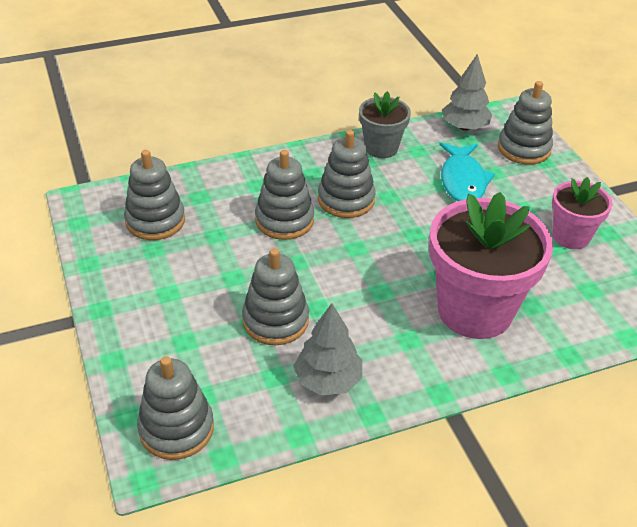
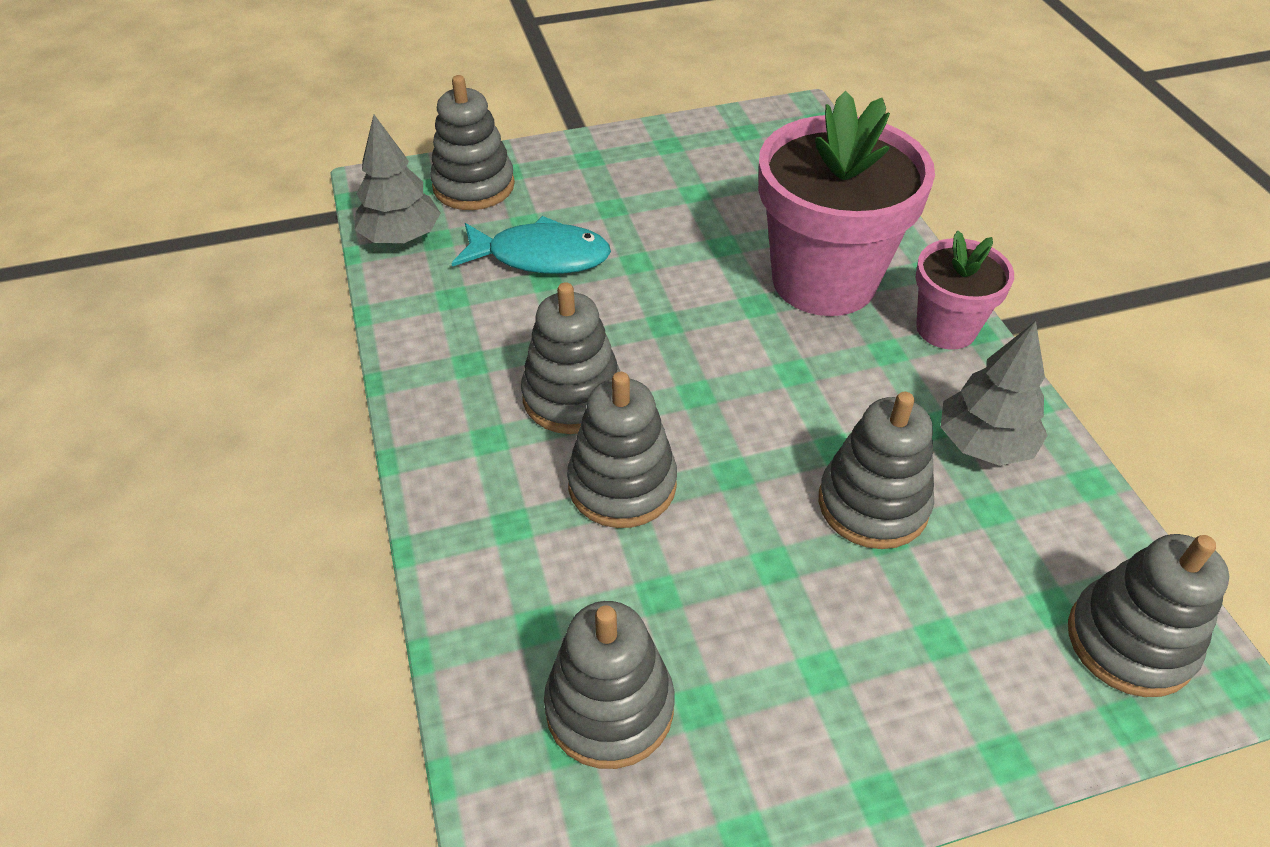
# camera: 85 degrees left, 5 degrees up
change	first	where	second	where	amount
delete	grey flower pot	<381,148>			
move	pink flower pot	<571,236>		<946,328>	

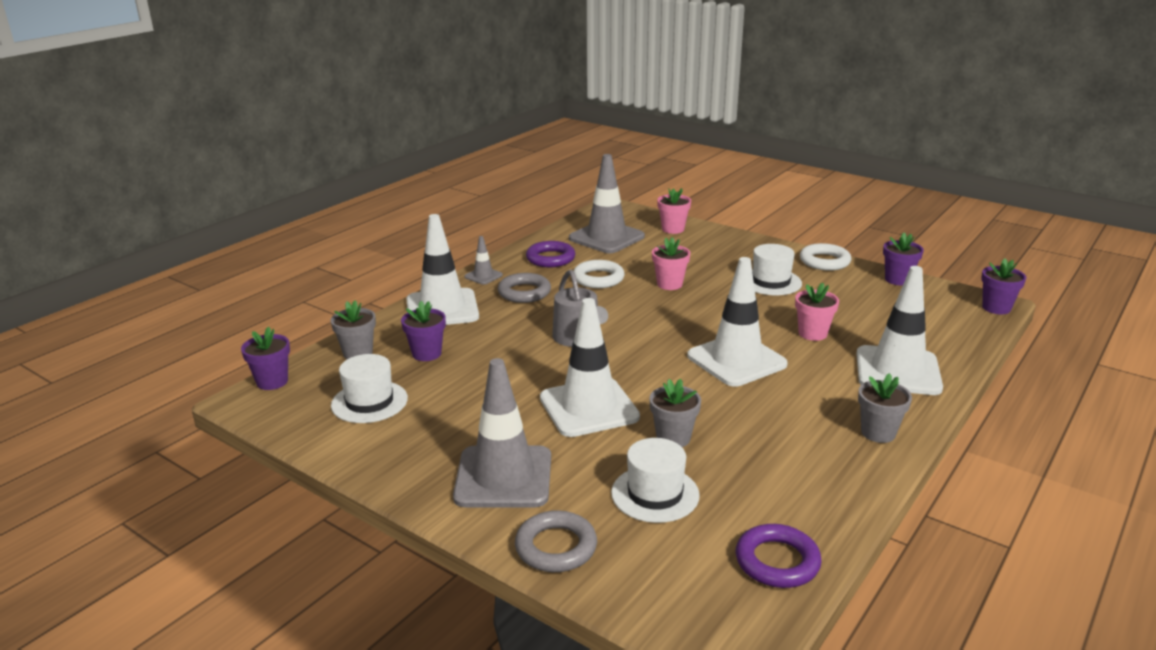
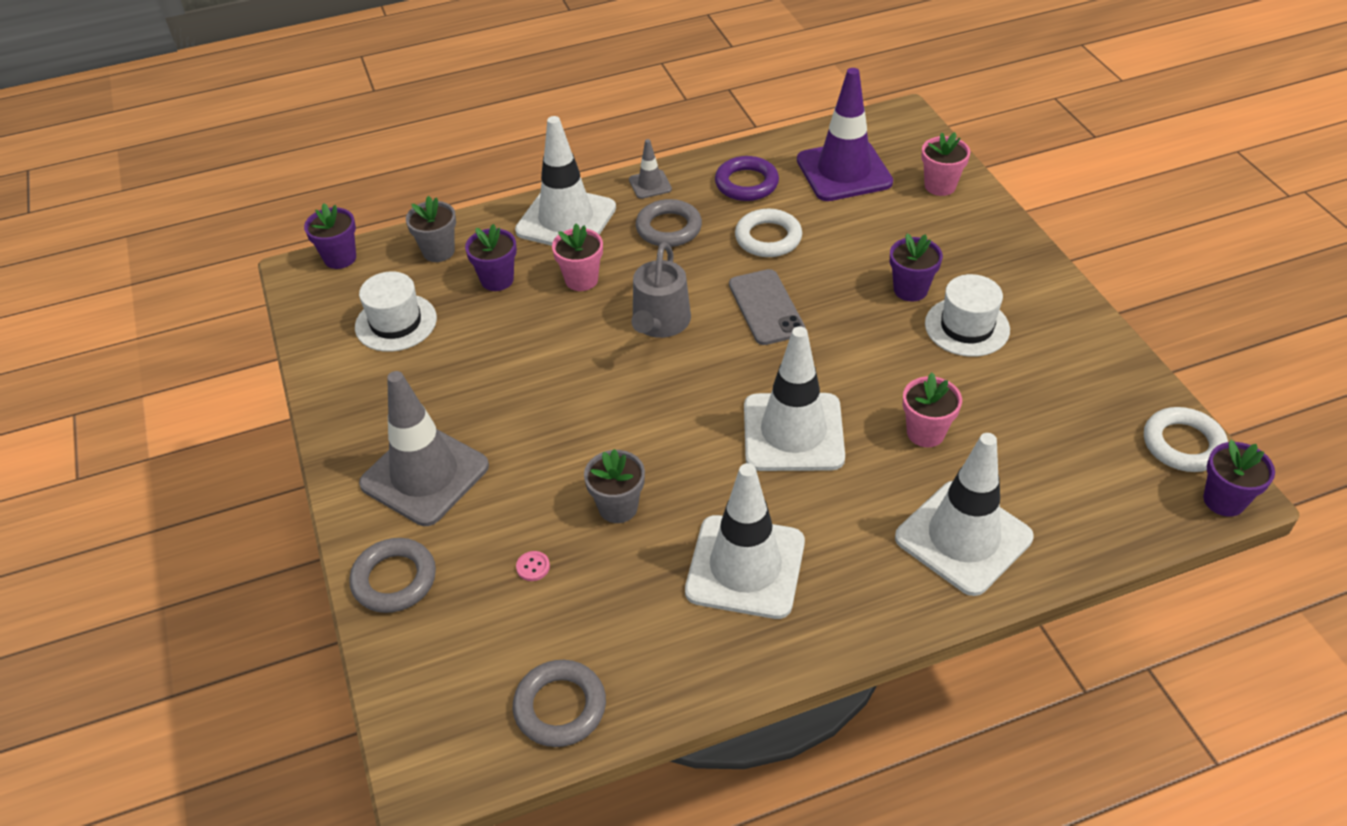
# camera: 35 degrees right, 20 degrees up
change	first	where	second	where	amount
delete	grey flower pot	<878,433>			
insert			grey phone	<766,307>	
move	white traffic cone	<589,408>		<745,567>	
move	pink flower pot	<669,284>		<581,280>	
move	white ring	<824,261>		<1183,444>	
move	purple flower pot	<898,280>		<910,290>	
replace	white hat	<655,494>	pink button	<533,567>	
recolor	grey traffic cone	<606,237>	purple traffic cone	<844,171>	
recolor	purple ring	<777,561>	grey ring	<560,707>	

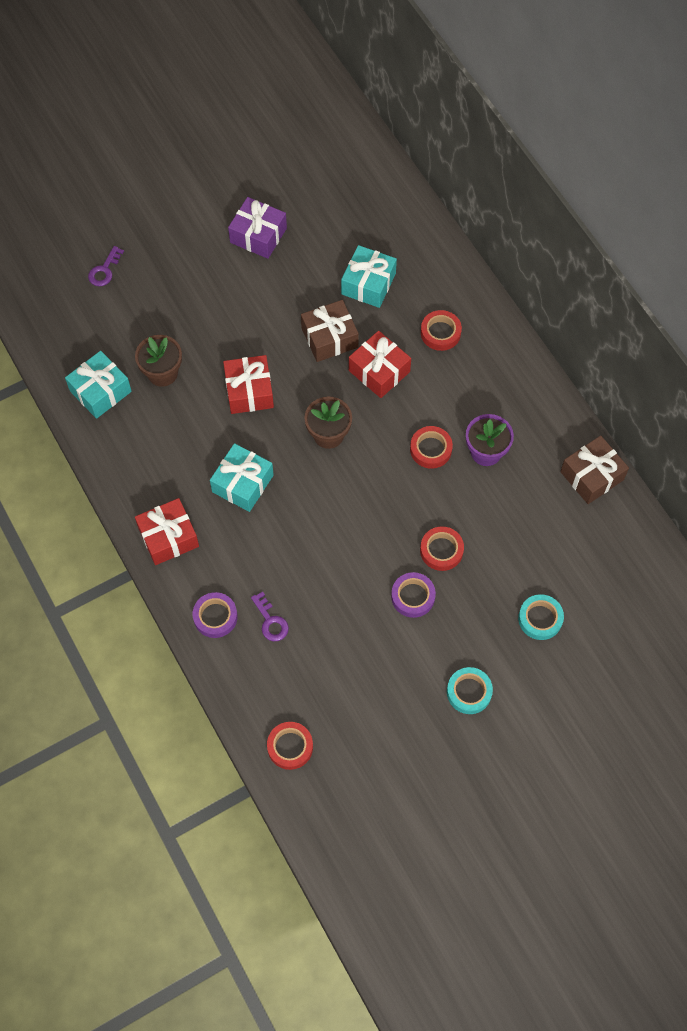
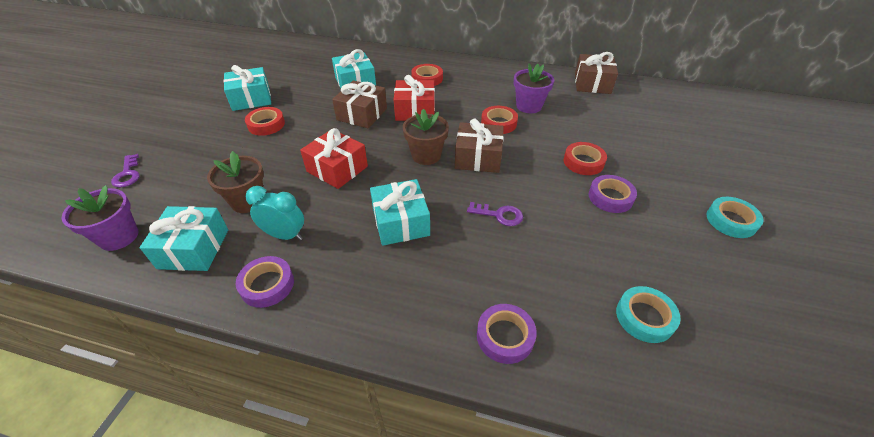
# camera: 45 degrees left, 20 degrees down
change	first	where	second	where	amount
delete	red gift	<168,537>			
insert			purple flower pot	<119,237>	
insert			purple tape	<267,285>	
insert			turquoise clock	<285,235>	
insert			brown gift	<478,158>	
move	purple key	<270,621>		<499,215>	
move	red tape	<290,747>		<266,125>	
move	turquoise tape	<540,619>		<644,317>	
recolor	purple gift	<258,235>	turquoise gift	<251,99>	

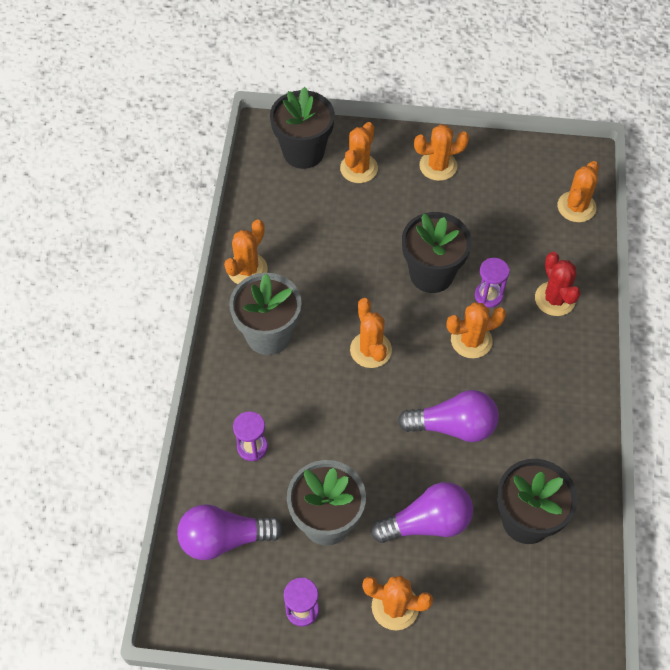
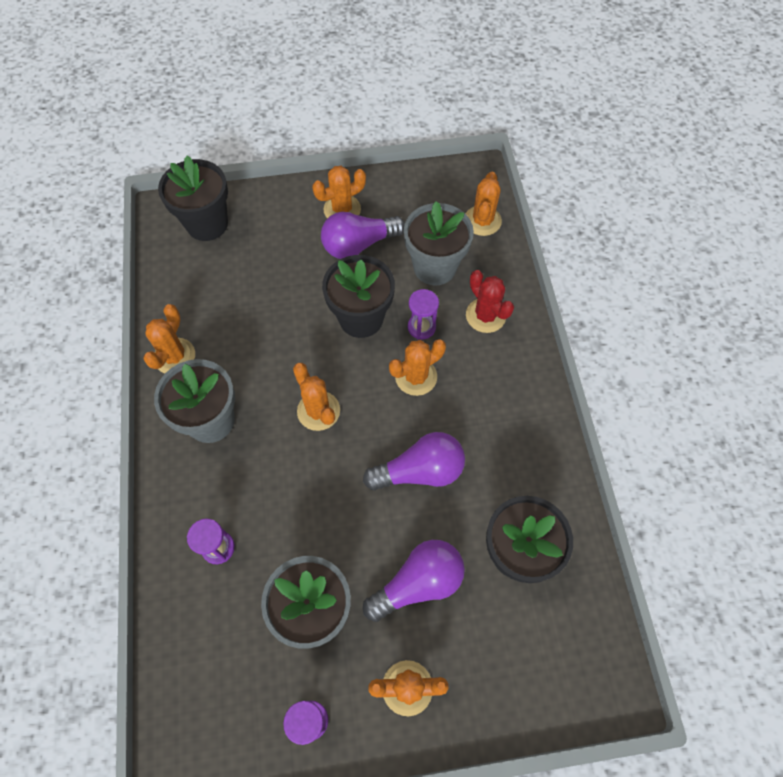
# camera: 15 degrees left, 5 degrees up
change	first	where	second	where	amount
delete	orange cactus	<359,168>			
insert			grey flower pot	<434,267>	
move	purple light bulb	<224,539>		<358,245>	

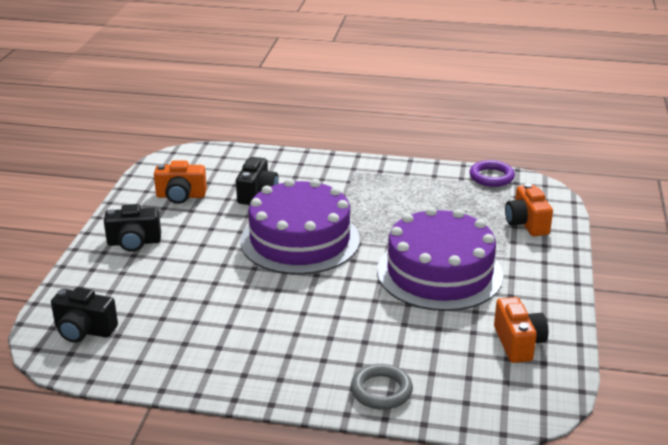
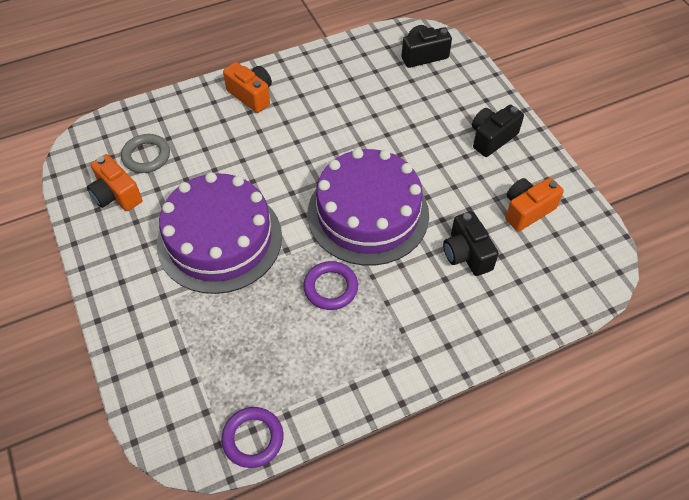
# camera: 145 degrees right, 25 degrees up
change	first	where	second	where	amount
insert			purple ring	<330,288>	
move	grey ring	<381,391>		<146,156>	
move	orange camera	<526,223>		<251,95>	

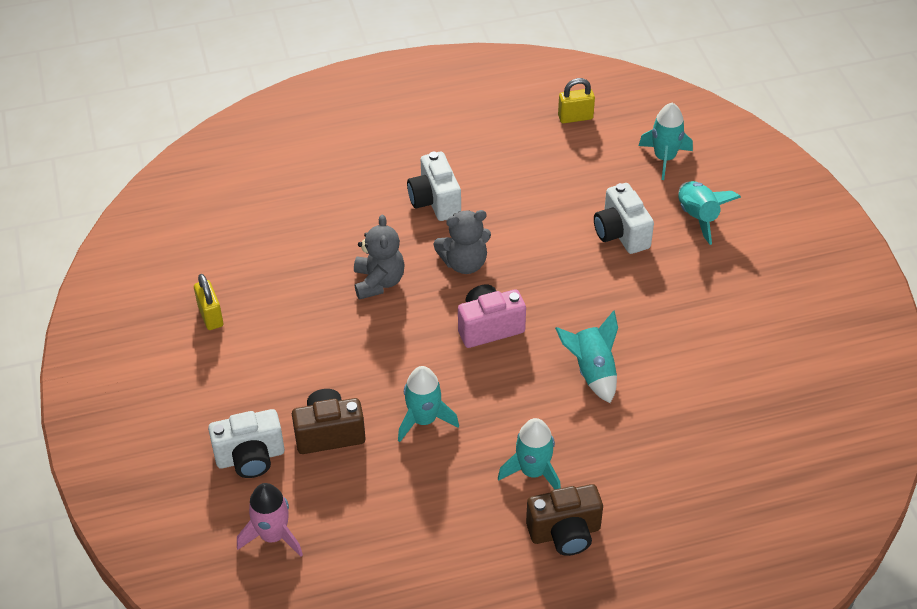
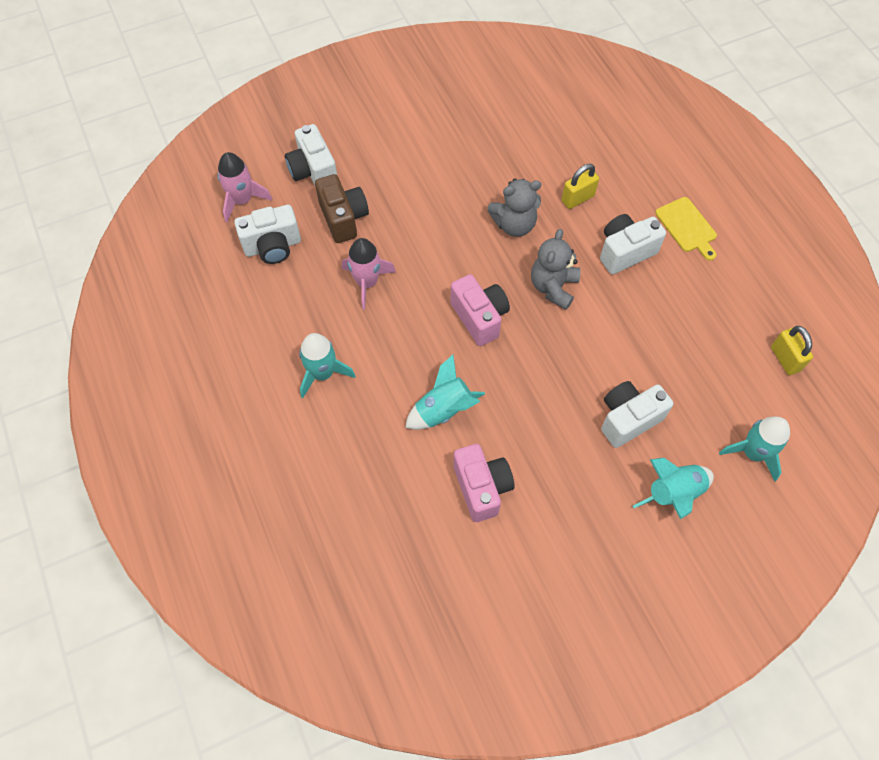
# camera: 80 degrees right, 15 degrees up
change	first	where	second	where	amount
delete	brown camera	<565,533>			
insert			white camera	<273,246>	
insert			pink camera	<482,488>	
insert			yellow cutting board	<687,227>	
move	yellow padlock	<210,316>		<577,198>	
recolor	turquoise rocket	<424,420>	pink rocket	<367,282>	
rotate	grey teddy bear	<464,263>		<553,287>	45 degrees clockwise

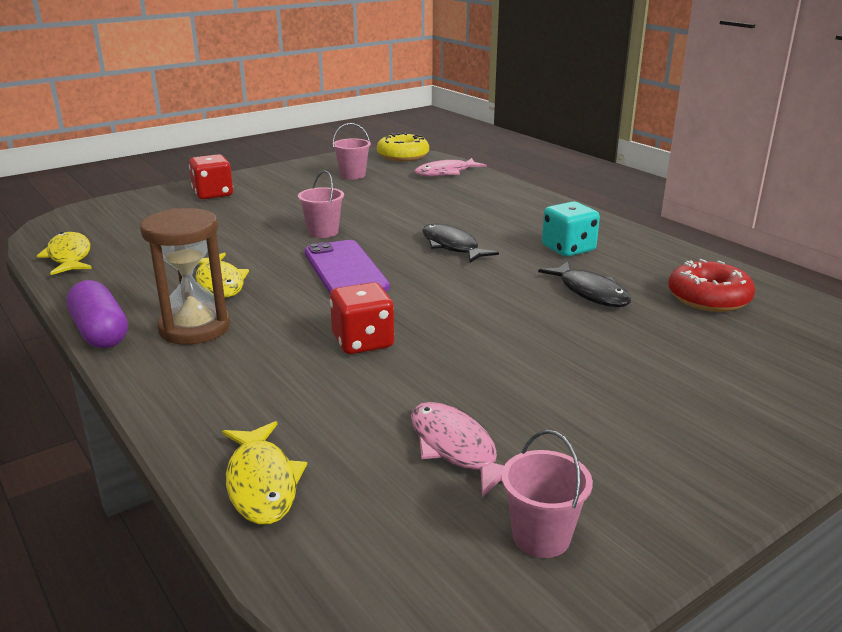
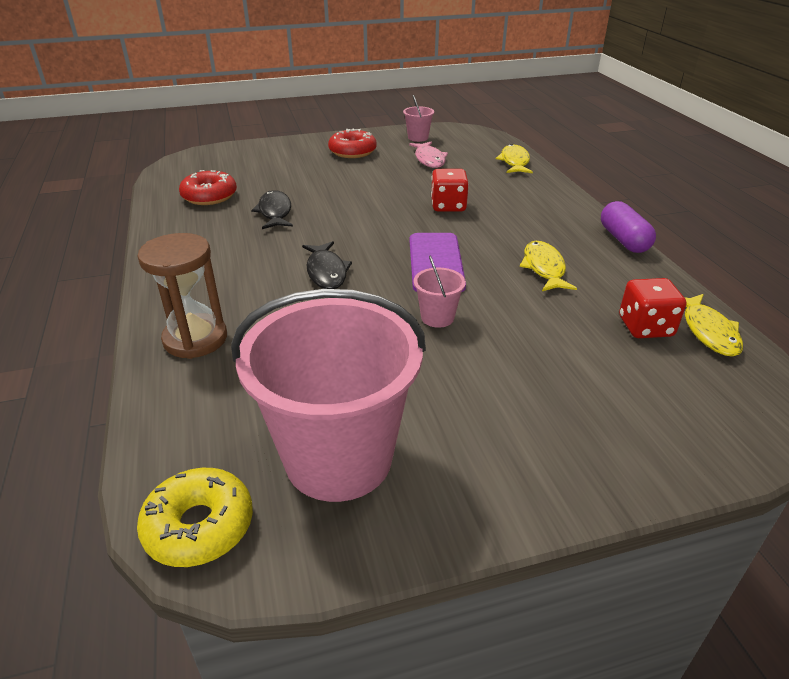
# camera: 160 degrees left, 10 degrees up
change	first	where	second	where	amount
delete	pink fish	<446,173>			
delete	turquoise dice	<568,249>			
insert			red donut	<352,151>	
move	brown hourglass	<194,328>		<195,339>	
move	red dice	<213,194>		<645,327>	
resize	pink bucket	<352,175>		<338,458>	x2.46

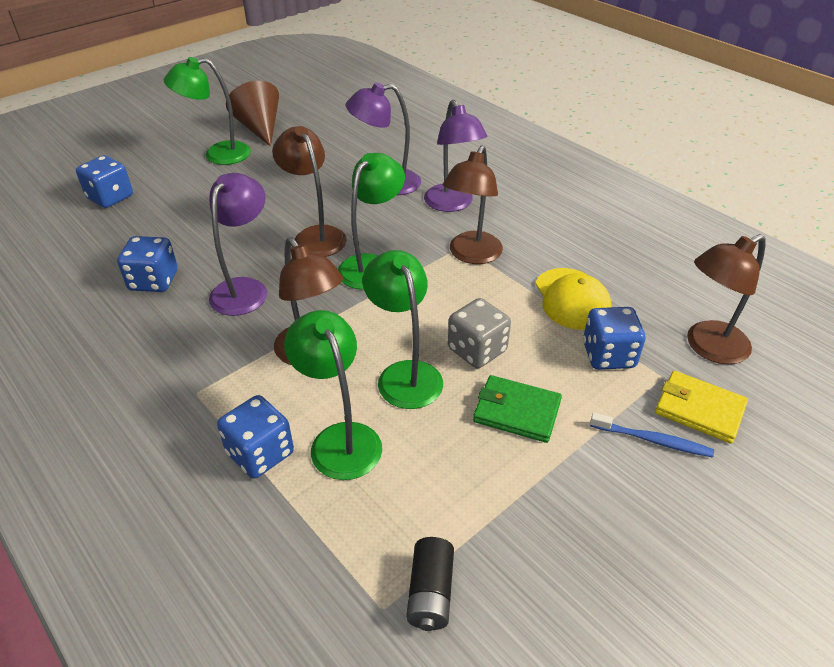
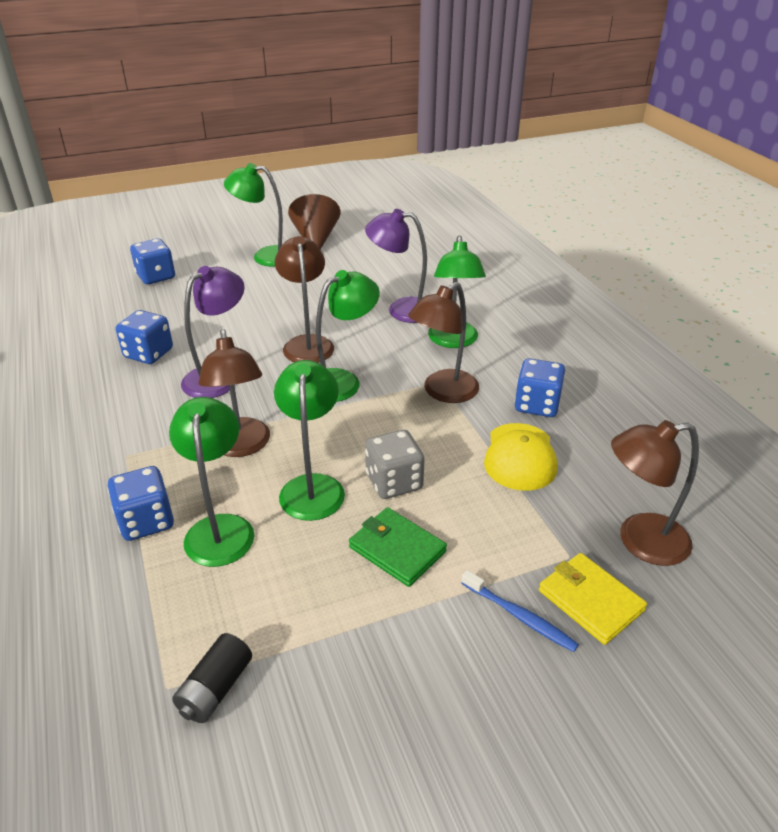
# camera: 20 degrees right, 5 degrees down
change	first	where	second	where	amount
move	blue dice	<608,355>		<537,405>	
recolor	purple lamp	<452,204>	green lamp	<453,341>	

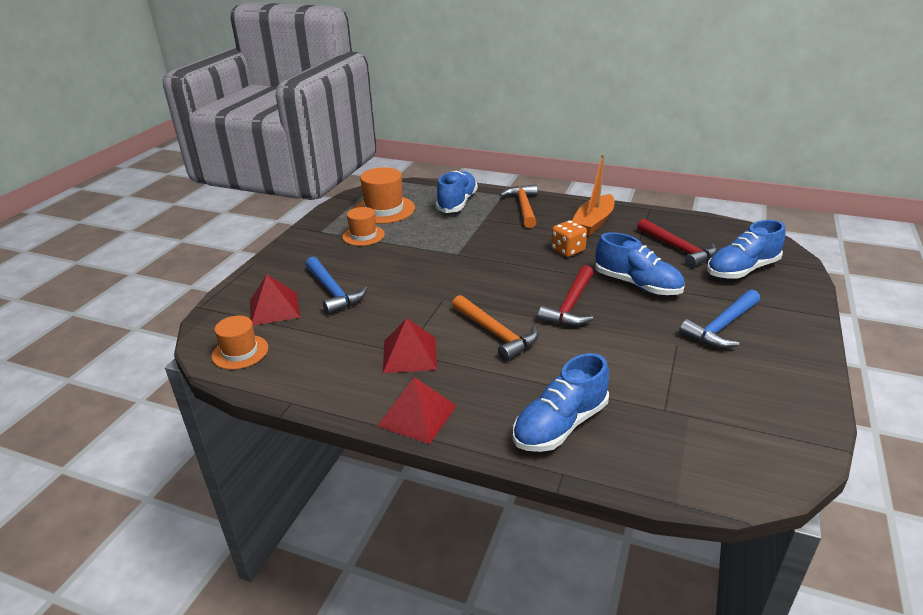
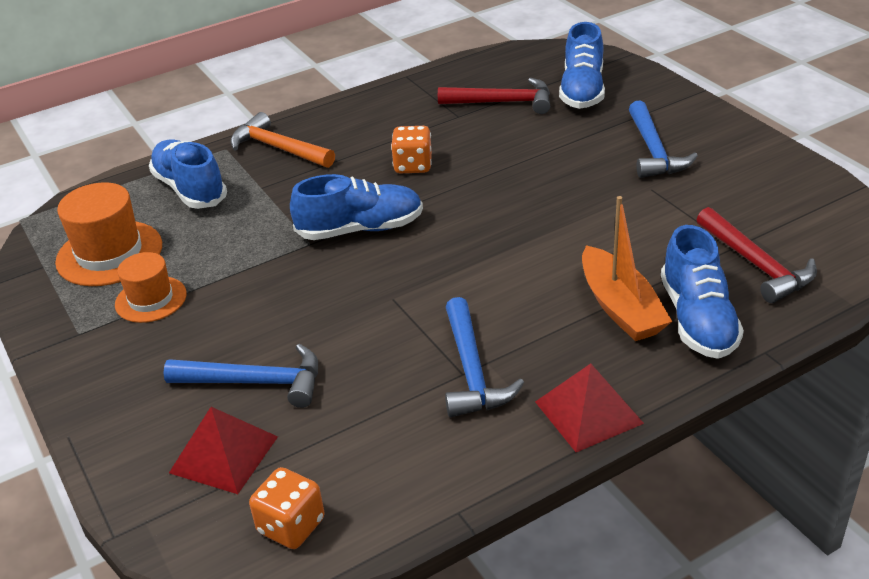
# camera: 50 degrees left, 5 degrees up
change	first	where	second	where	amount
delete	orange hammer	<496,334>			
move	red hammer	<570,306>		<756,265>	
move	orange boat	<593,223>		<620,307>	
move	blue shoe	<637,284>		<360,229>	
replace	orange hat	<240,352>	orange dice	<291,526>	
replace	red pyramid	<409,354>	blue hammer	<472,371>	

